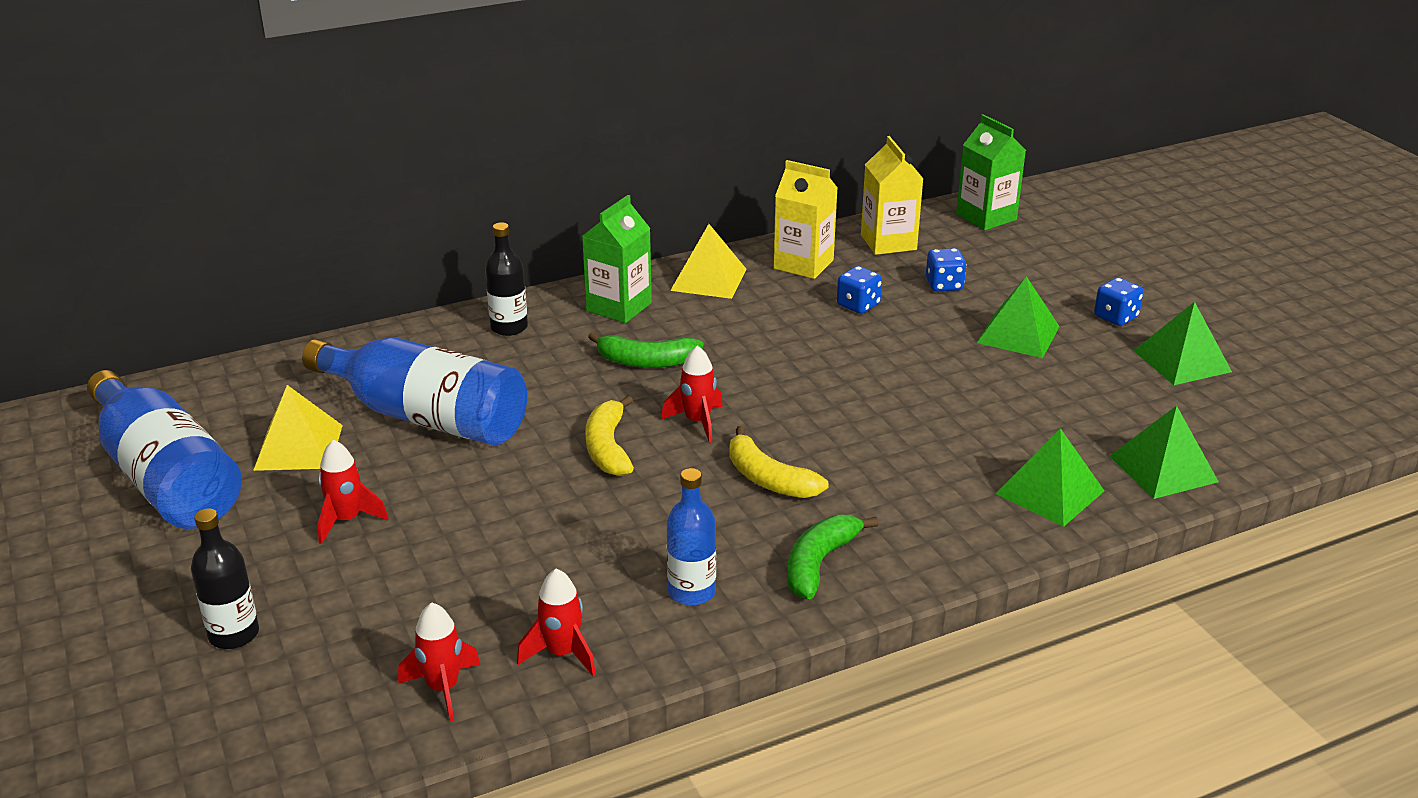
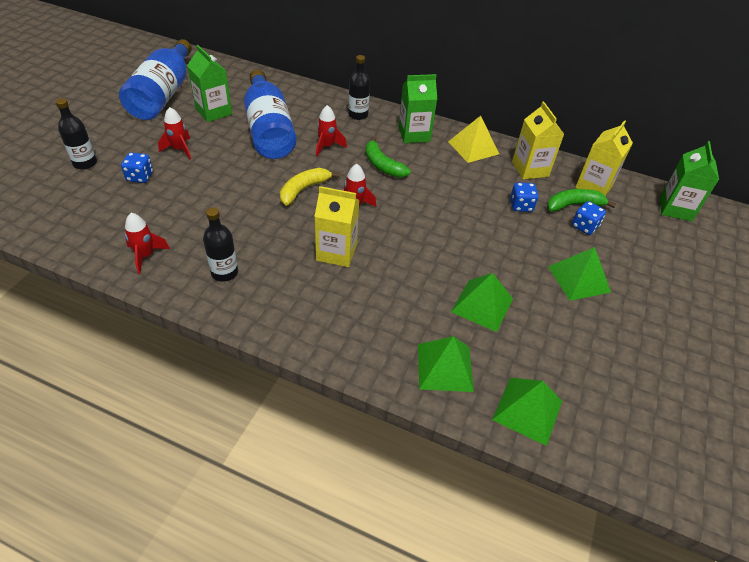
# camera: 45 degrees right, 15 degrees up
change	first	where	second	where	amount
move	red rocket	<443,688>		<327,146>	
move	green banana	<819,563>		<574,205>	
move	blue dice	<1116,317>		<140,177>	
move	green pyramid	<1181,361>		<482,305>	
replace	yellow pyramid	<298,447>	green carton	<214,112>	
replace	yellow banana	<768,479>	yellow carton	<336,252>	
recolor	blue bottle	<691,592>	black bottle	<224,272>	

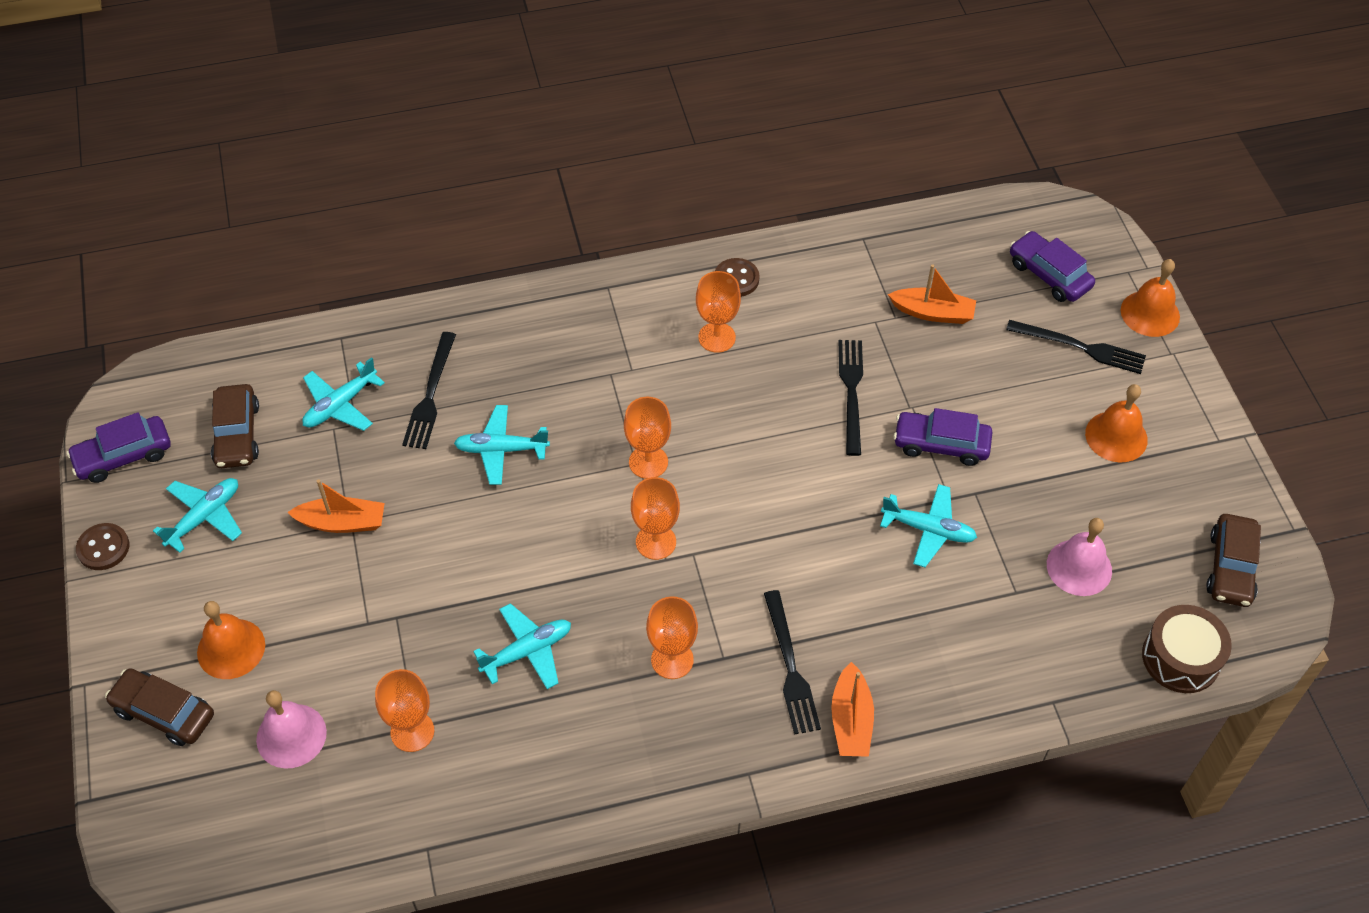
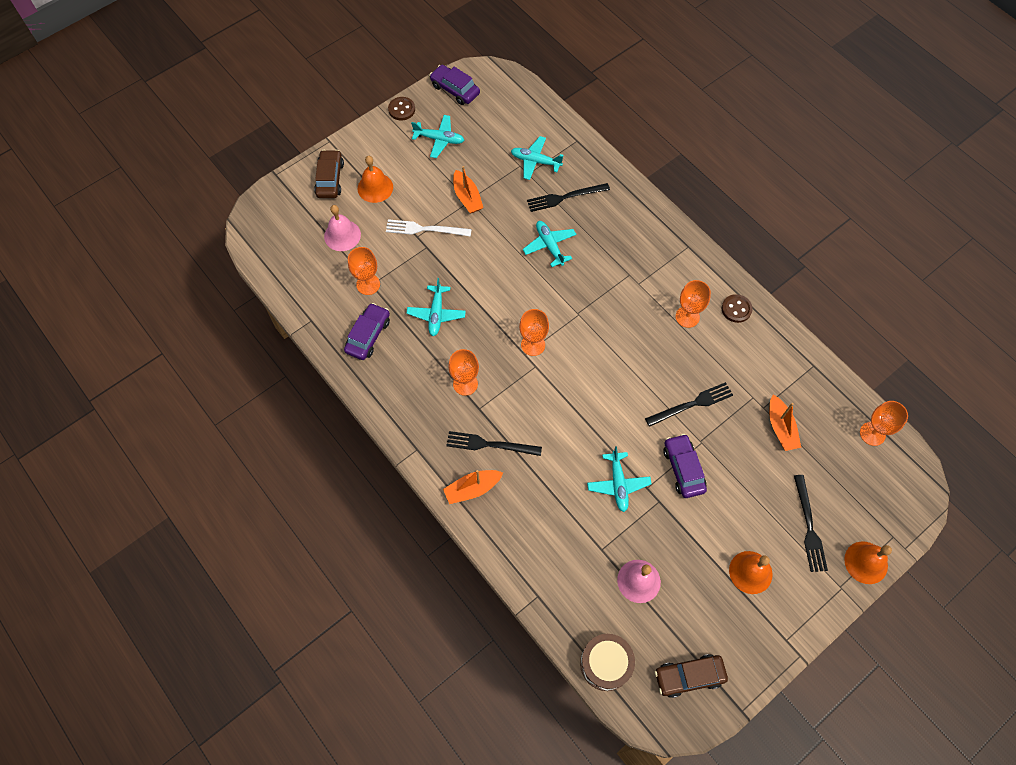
# camera: 65 degrees right, 10 degrees up
change	first	where	second	where	amount
delete	brown car	<237,434>			
insert			white fork	<425,229>	
move	orange goblet	<648,462>		<872,433>	
move	purple car	<1049,275>		<368,335>	
rotate	turquoise plane	<527,651>		<436,314>	60 degrees clockwise
rotate	black fork	<790,667>		<490,444>	45 degrees clockwise

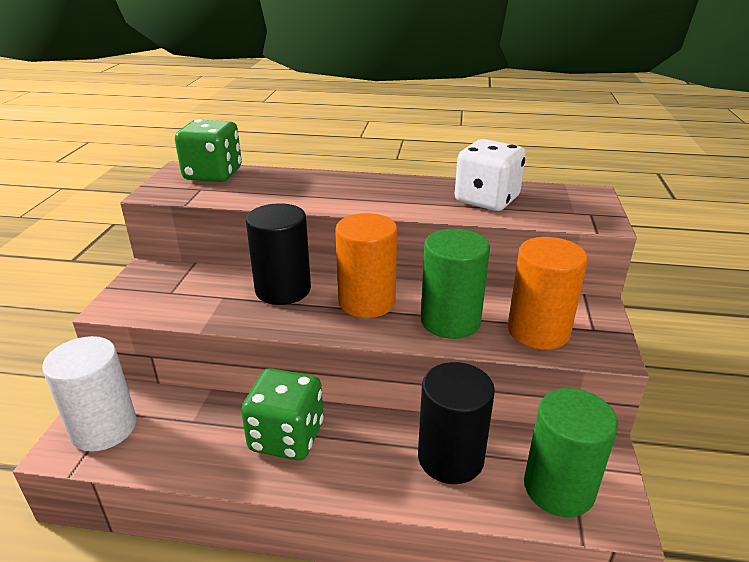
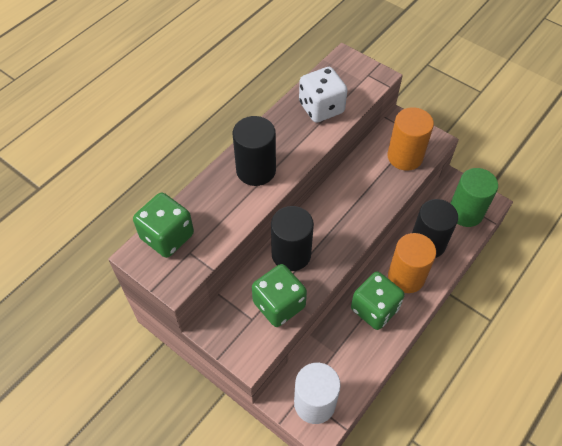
# camera: 60 degrees left, 25 degrees up
change	first	where	second	where	amount
delete	green cylinder	<450,321>			
insert			black cylinder	<256,170>	
insert			green dice	<279,304>	
move	orange cylinder	<367,302>		<406,277>	

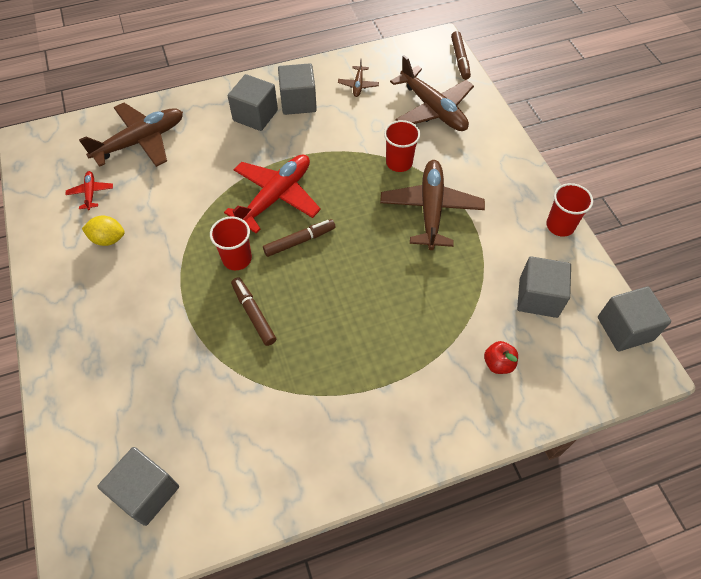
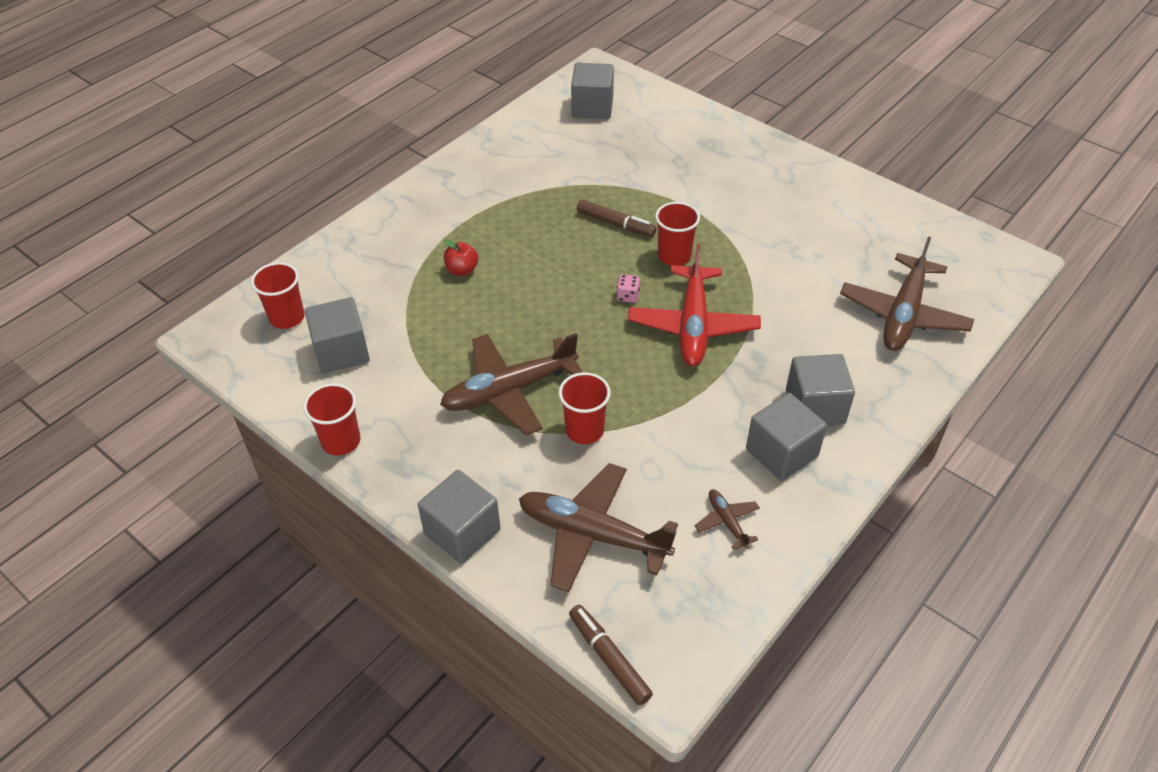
# camera: 150 degrees right, 10 degrees down
change	first	where	second	where	amount
delete	red plane	<91,193>			
delete	yellow lemon	<108,239>			
insert			red cup	<287,317>	
move	red apple	<498,363>		<462,270>	
move	grey cube	<625,329>		<462,532>	
replace	brown marker	<300,241>	pink dice	<627,296>	
rotate	brown plane	<431,209>		<509,391>	90 degrees clockwise

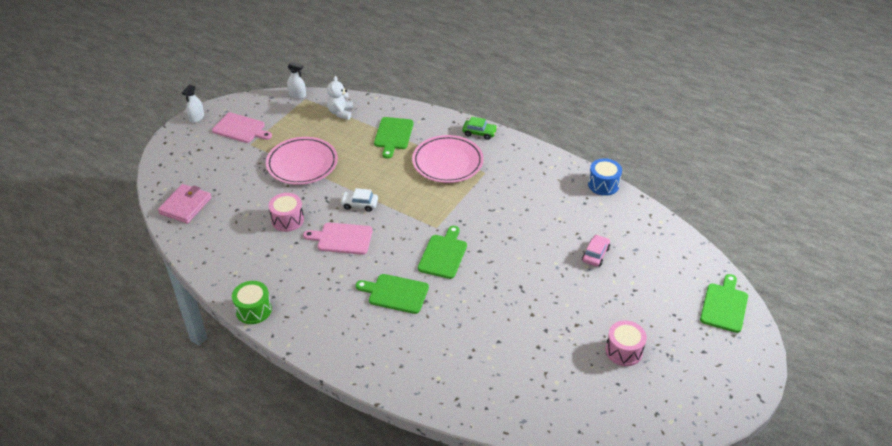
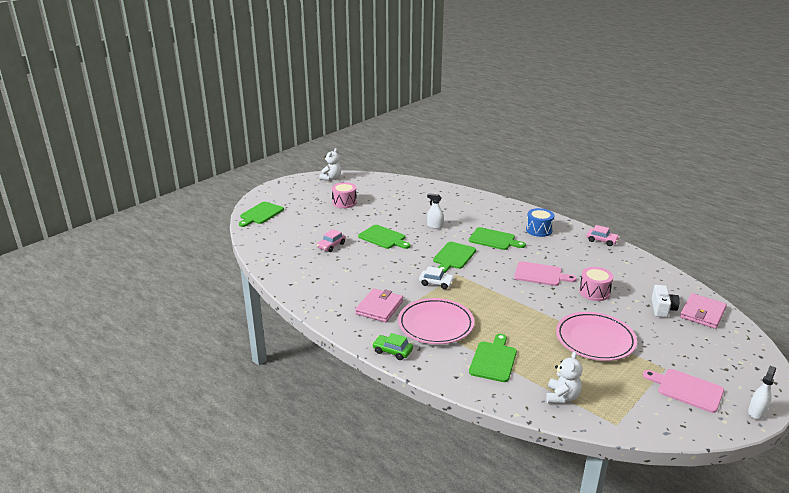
# camera: 170 degrees left, 15 degrees down
change	first	where	second	where	amount
insert			white teddy bear	<331,178>	
insert			pink wallet	<379,307>	
insert			green cutting board	<383,238>	
insert			white camera	<662,308>	
move	white spray bottle	<297,95>		<435,226>	
move	white car	<359,204>		<436,283>	
move	blue drum	<603,184>		<539,230>	
replace	green drum	<253,310>	pink car	<602,240>	

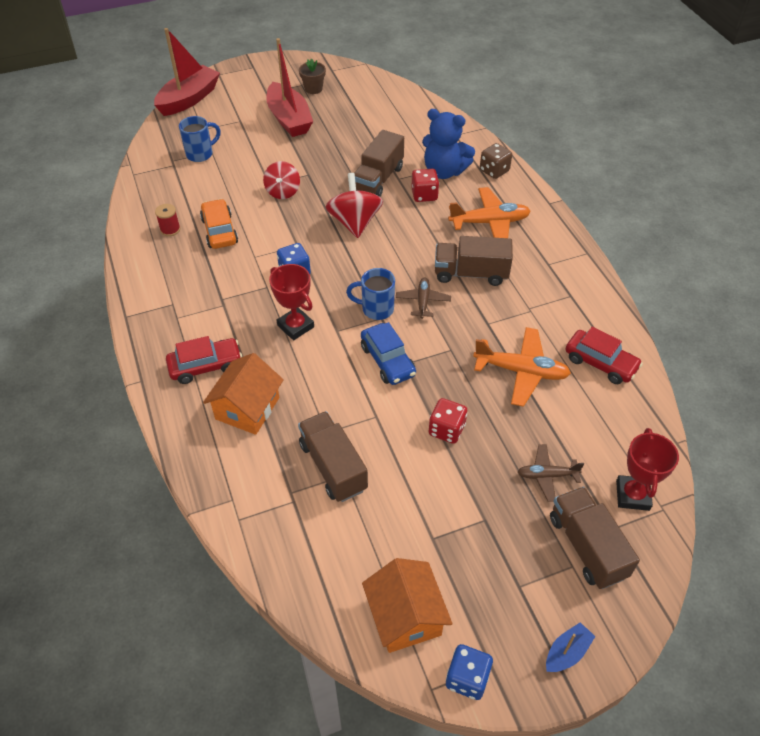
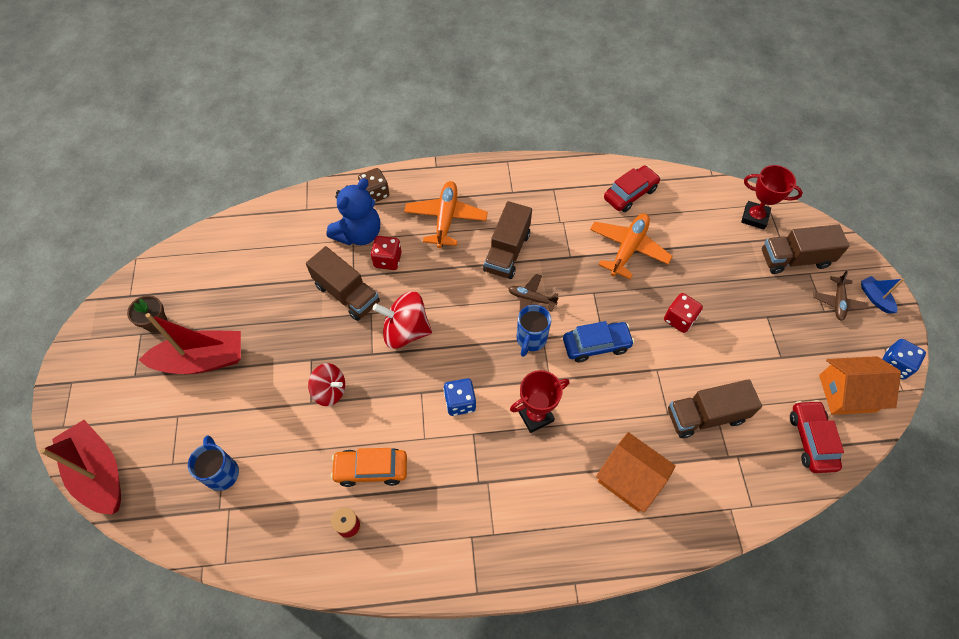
# camera: 75 degrees left, 10 degrees up
change	first	where	second	where	amount
move	red car	<206,366>		<811,440>	
move	brown plane	<547,475>		<838,302>	

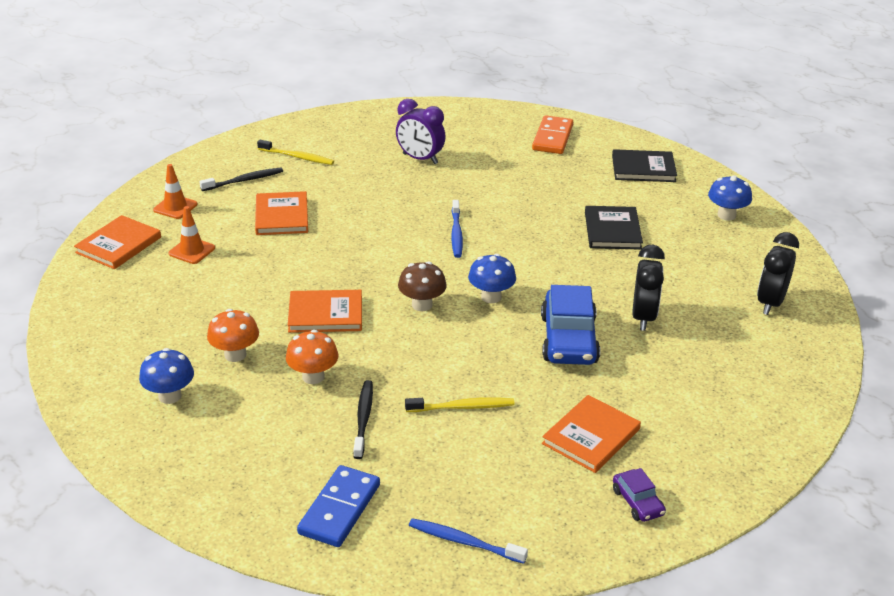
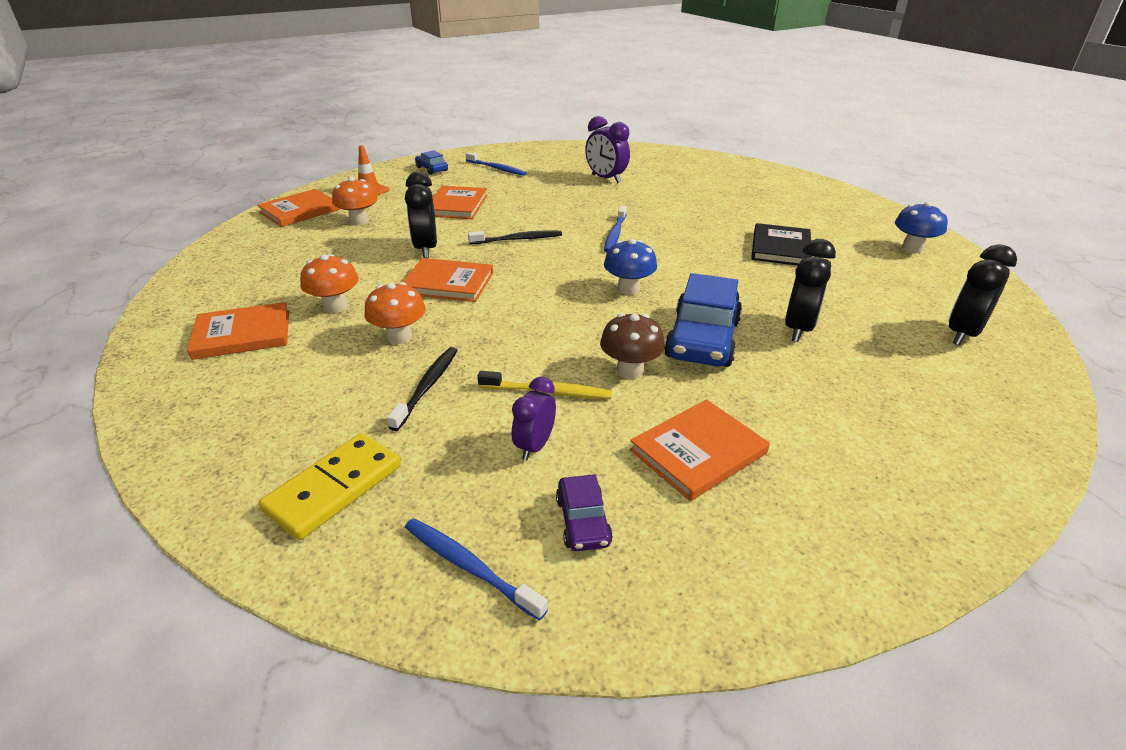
# camera: 15 degrees right, 0 degrees up
change	first	where	second	where	amount
delete	orange domino	<552,138>			
delete	black book	<643,168>			
insert			black clock	<426,249>	
insert			blue car	<432,169>	
insert			purple clock	<534,446>	
move	black toothbrush	<244,180>		<517,239>	
move	brown mushroom	<422,305>		<630,370>	
move	purple car	<637,502>		<583,521>	
replace	blue mushroom	<170,396>	orange book	<242,334>	
replace	orange traffic cone	<192,251>	orange mushroom	<359,221>	
recolor	yellow toothbrush	<297,157>	blue toothbrush	<496,168>	
recolor	blue domino	<340,509>	yellow domino	<334,488>	

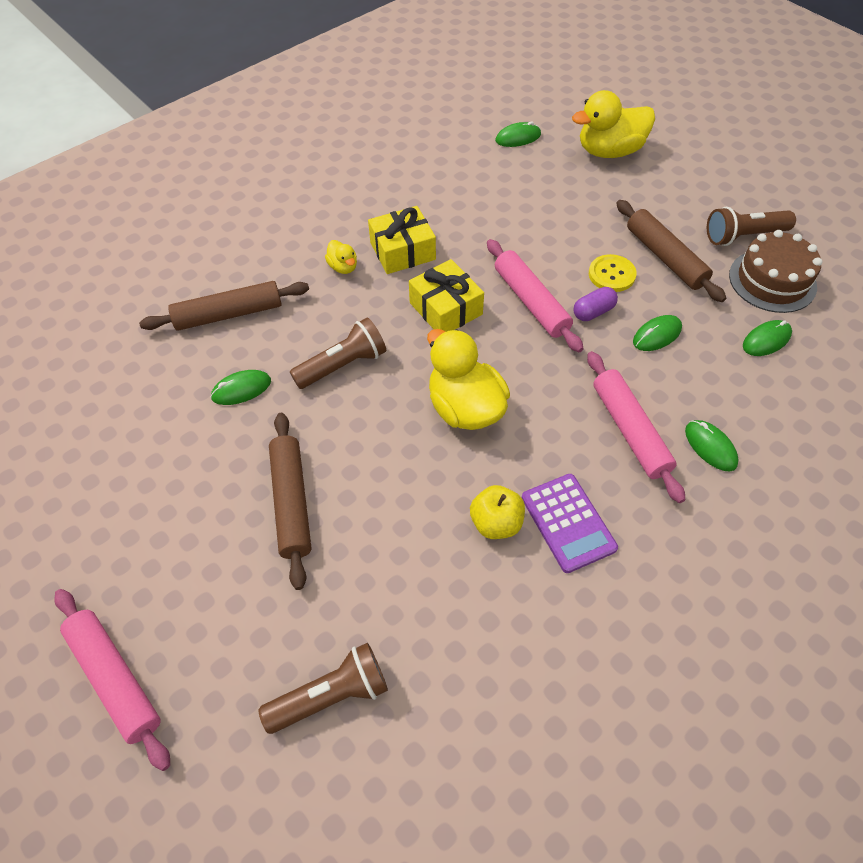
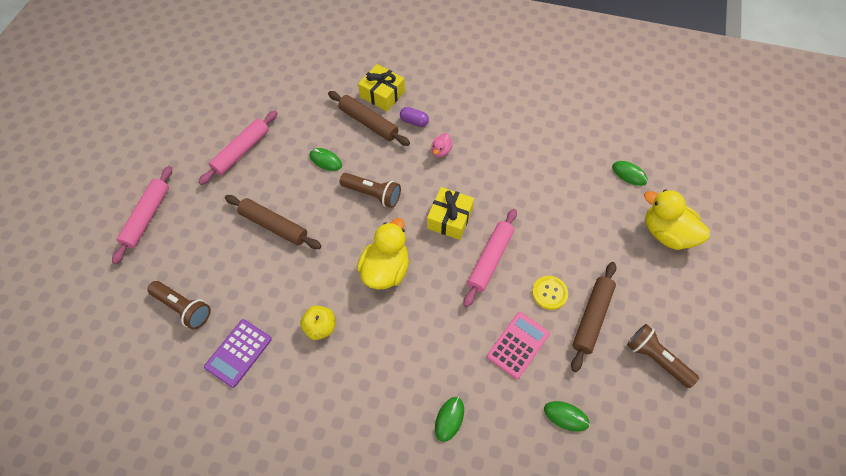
# camera: 55 degrees right, 5 degrees up
change	first	where	second	where	amount
delete	brown cake	<772,280>			
move	yellow gift	<402,251>		<382,94>	
move	purple calculator	<568,523>		<238,353>	
move	purple capsule	<593,312>		<414,121>	
move	pink rolling pin	<630,430>		<241,151>	
replace	green mouse	<657,335>	pink calculator	<518,345>	
recolor	yellow duck	<343,267>	pink duck	<441,151>	
rotate	brown rolling pin	<291,502>		<274,226>	75 degrees clockwise

